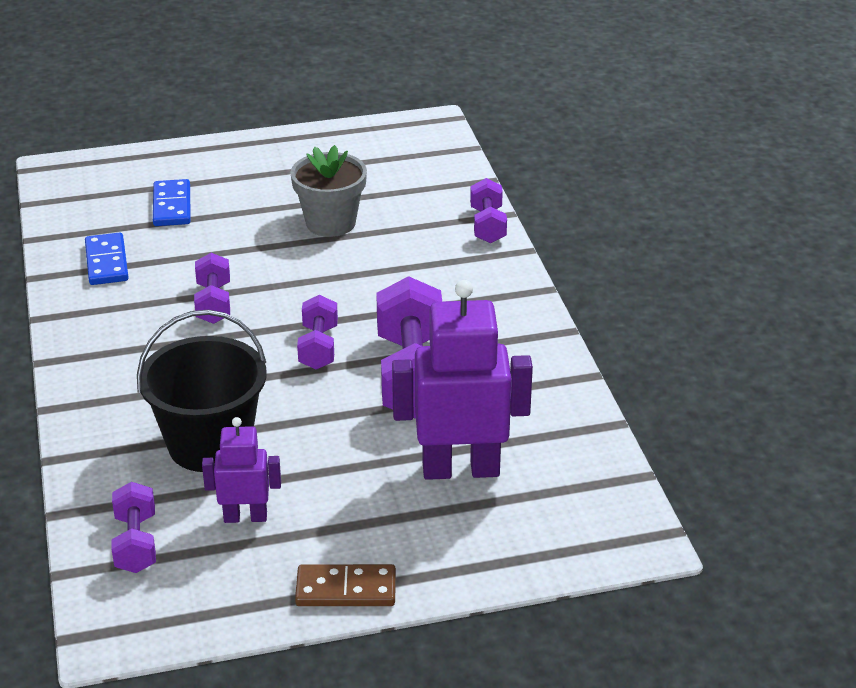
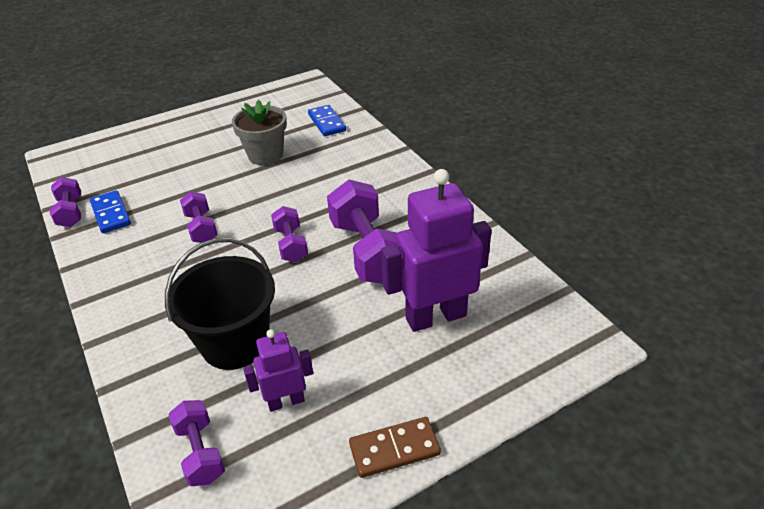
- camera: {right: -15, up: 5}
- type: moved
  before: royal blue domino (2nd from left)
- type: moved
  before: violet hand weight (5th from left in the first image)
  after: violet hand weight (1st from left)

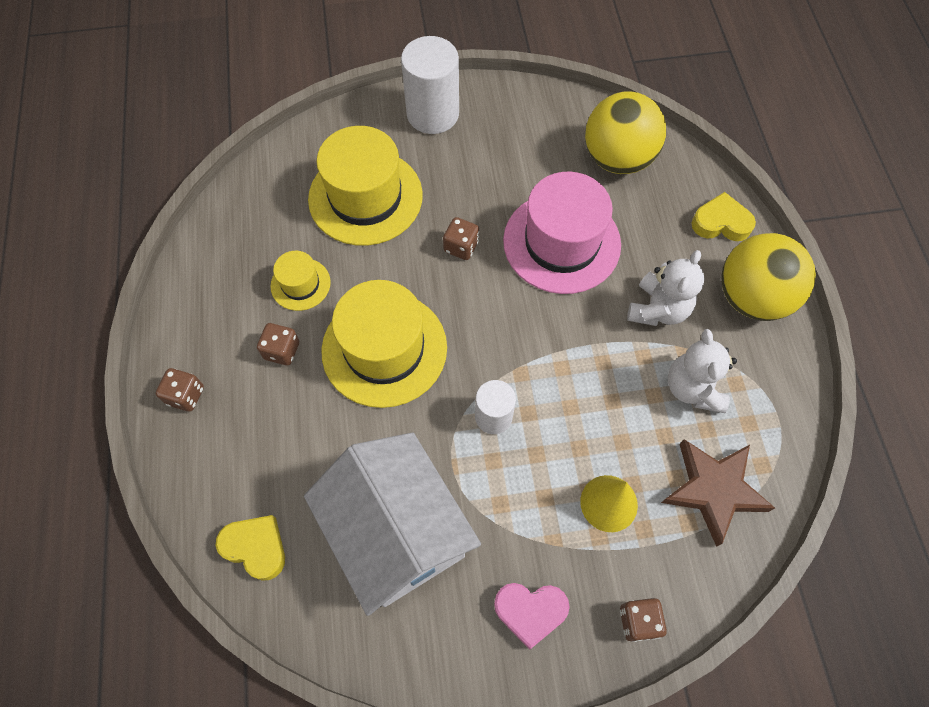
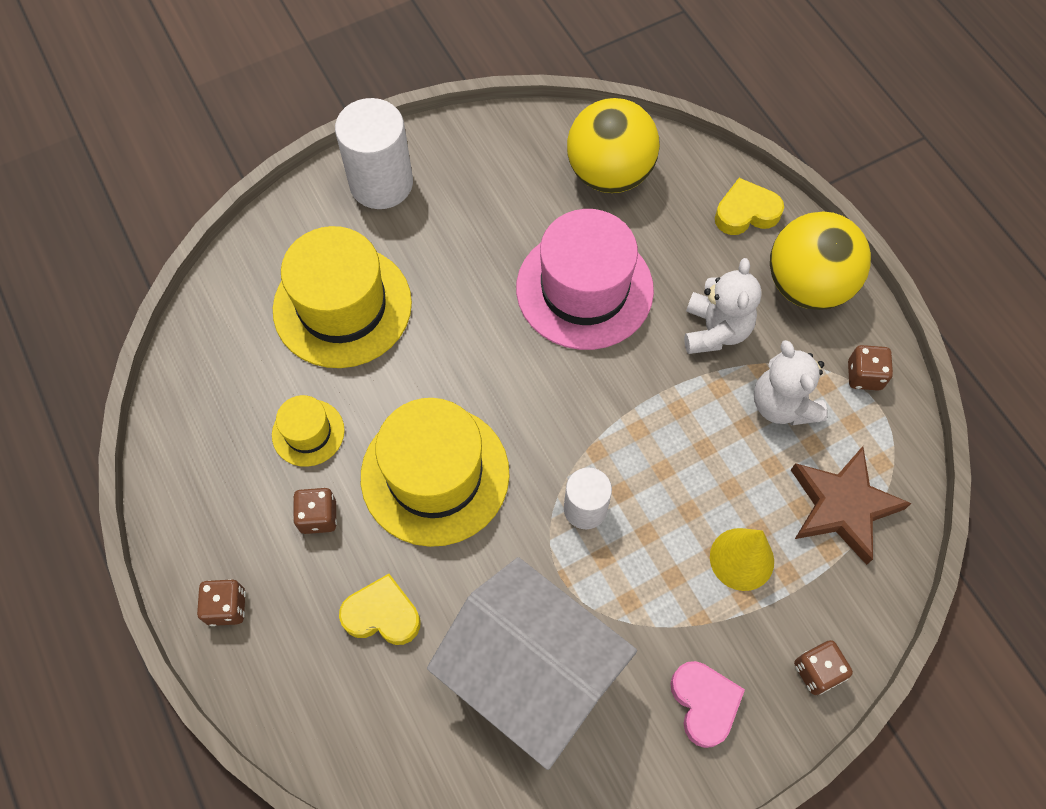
- camera: {right: -20, up: 0}
- type: moved
  before: bright yellow heart shape (1st from left)
- type: moved
  before: dark brown dice (3rd from left in the first image)
  after: dark brown dice (4th from left)
- type: turned
  before: pink heart shape
  turn: -90

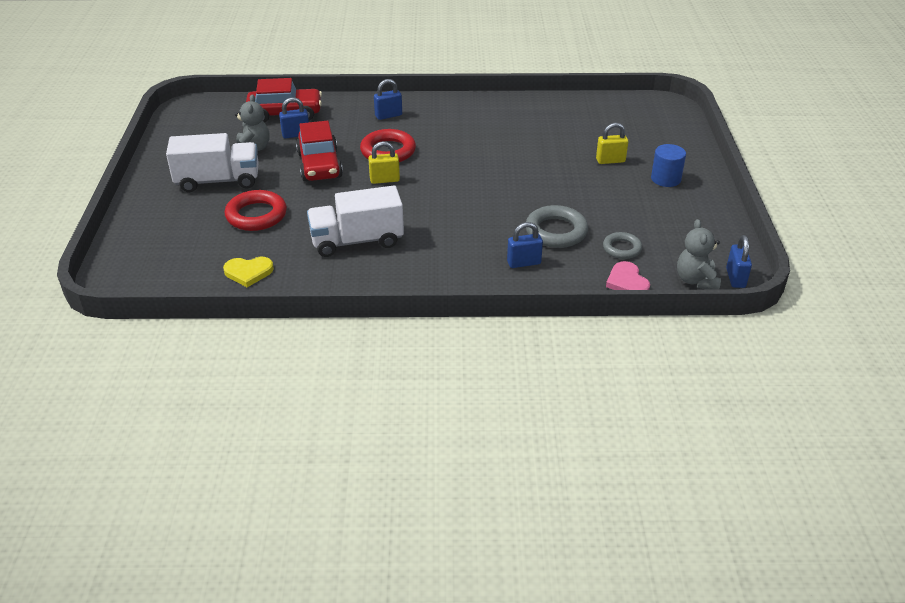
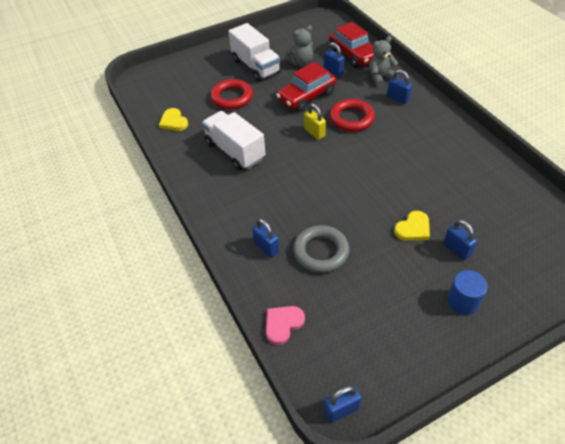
- camera: {right: 65, up: 10}
- type: recoloured
  before: bright yellow small lock (2nd from left)
  after: royal blue small lock (5th from left)
- type: removed
  before: grey ring (2nd from left)
- type: moved
  before: grey teddy bear (2nd from left)
- type: added
  after: bright yellow heart shape (2nd from left)

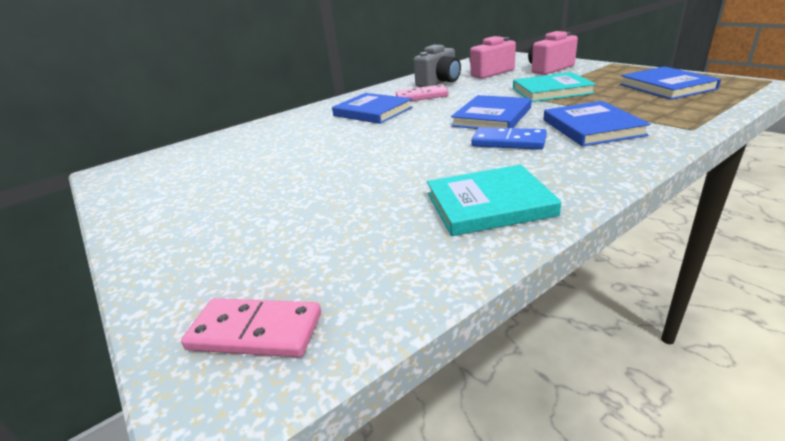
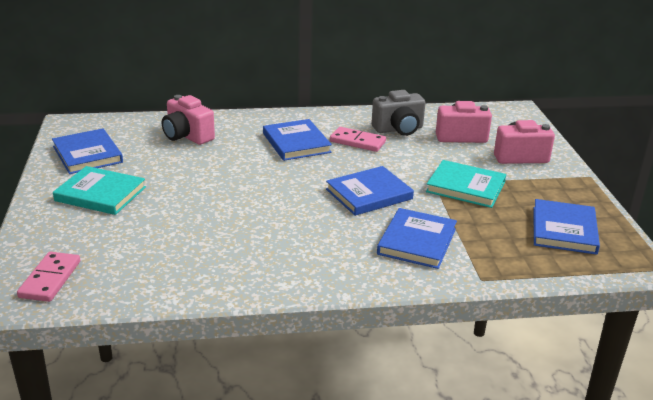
- camera: {right: 25, up: 0}
- type: turned
  before: pink domino (1st from left)
  turn: 60
- type: moved
  before: turquoise hardcover (1st from left)
- type: removed
  before: royal blue domino
- type: added
  after: royal blue hardcover (1st from left)
- type: added
  after: pink camera (1st from left)

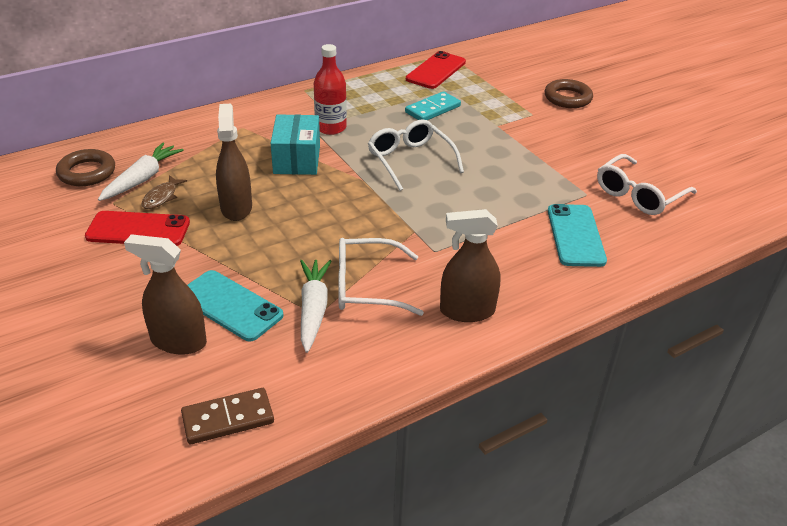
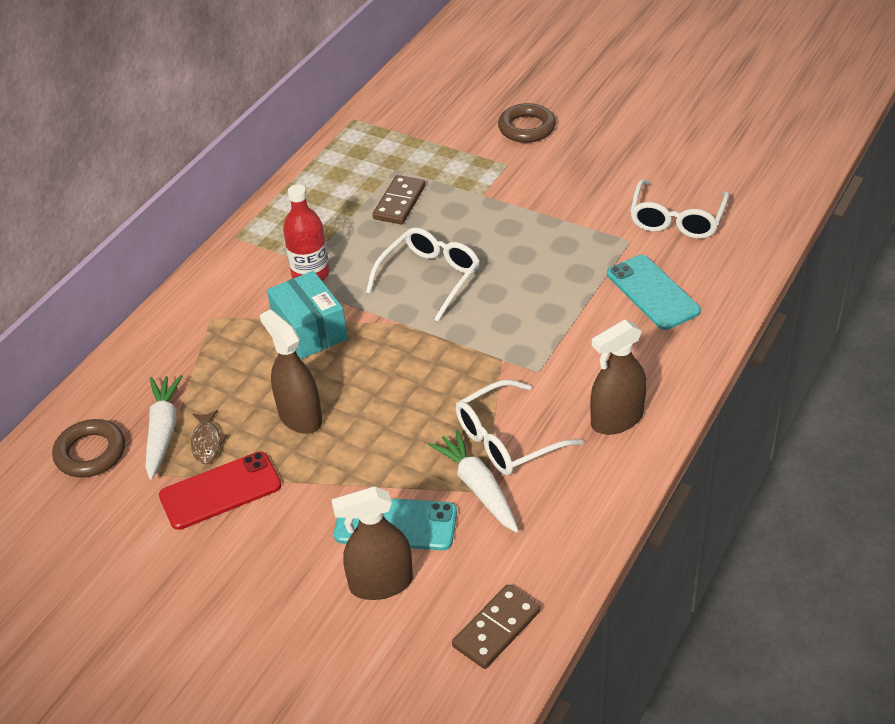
- camera: {right: -25, up: 5}
- type: turned
  before: white eyeglasses (2nd from left in the first image)
  turn: 90
- type: recoloured
  before: turquoise domino
  after: dark brown domino (1st from left)
- type: removed
  before: red phone (2nd from left)

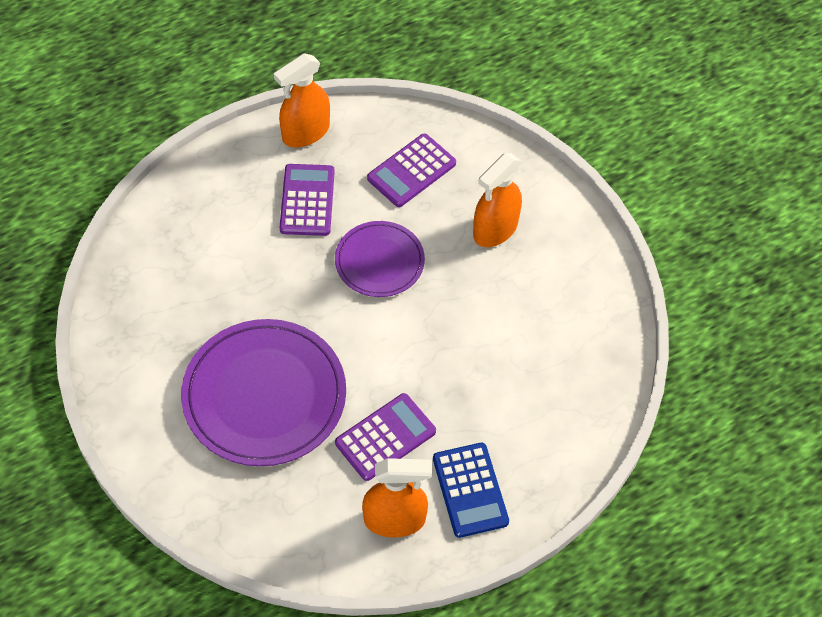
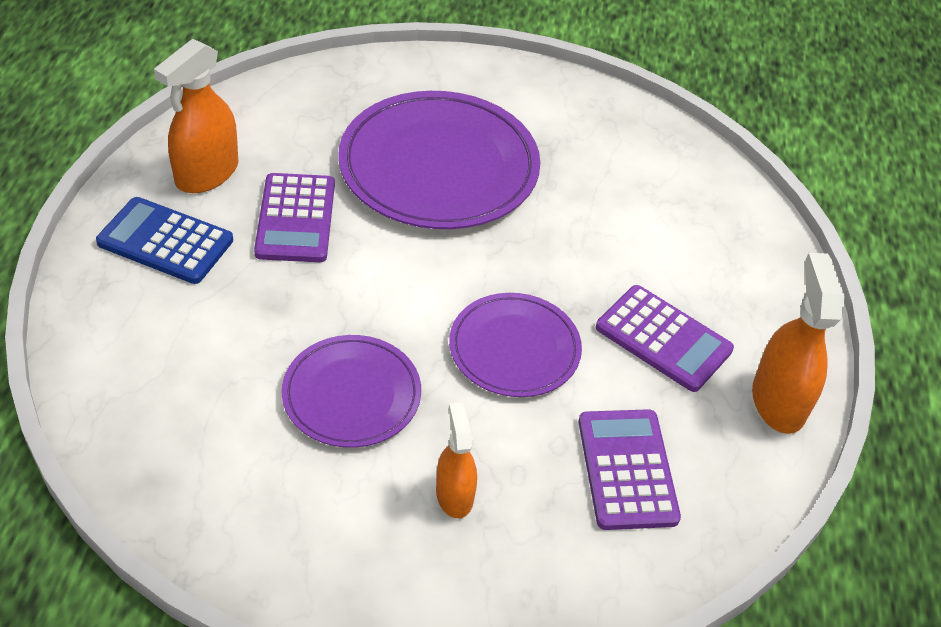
- camera: {right: 125, up: -10}
- type: resized
  before: bright orange sprayer (3rd from left in the first image)
  scale: 0.62
- type: added
  after: violet plate (1st from left)

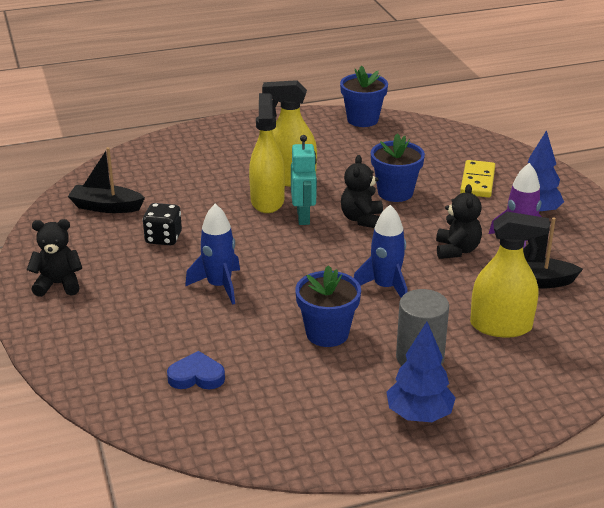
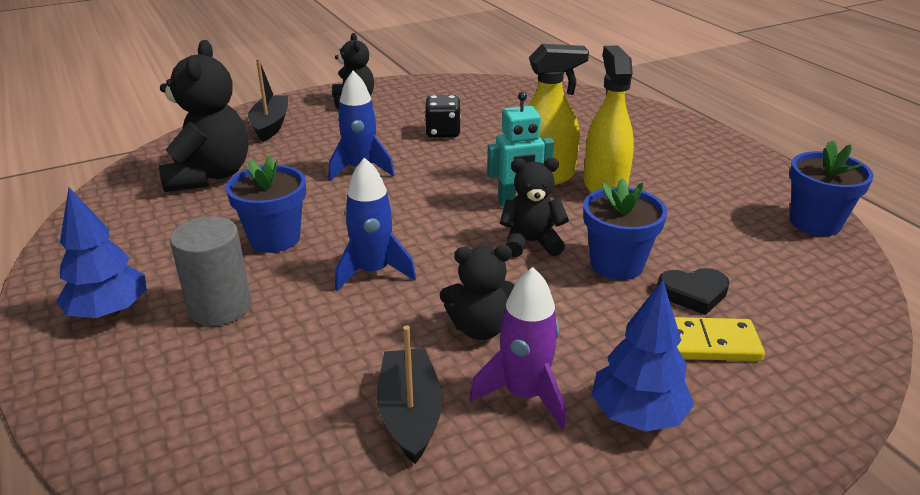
- camera: {right: 80, up: 0}
- type: moved
  before: black toy boat (1st from left)
- type: replaced
  before: royal blue heart shape
  after: black teddy bear (1st from left)
- type: removed
  before: bright yellow sprayer (3rd from left)
- type: added
  after: black heart shape

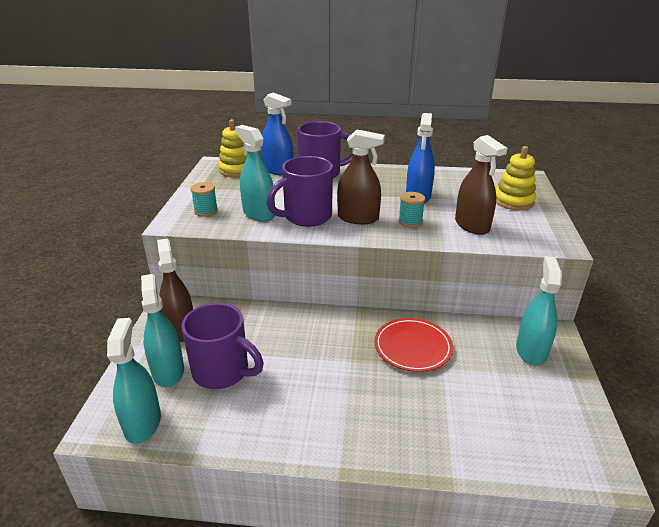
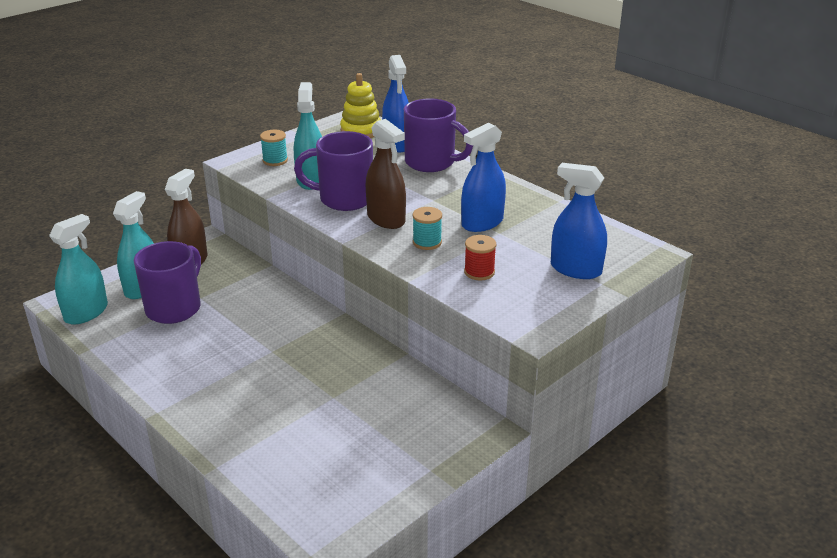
- camera: {right: 40, up: 0}
- type: turned
  before: violet tea mug (1st from left)
  turn: -135
- type: removed
  before: red plate
- type: replaced
  before: dark brown sprayer (3rd from left)
  after: red bobbin
- type: replaced
  before: bright yellow ring stacker (2nd from left)
  after: royal blue sprayer (3rd from left)
- type: removed
  before: turquoise sprayer (4th from left)

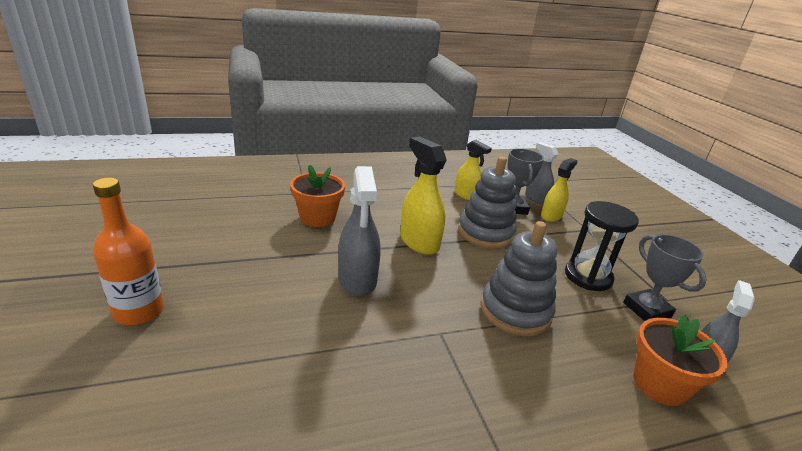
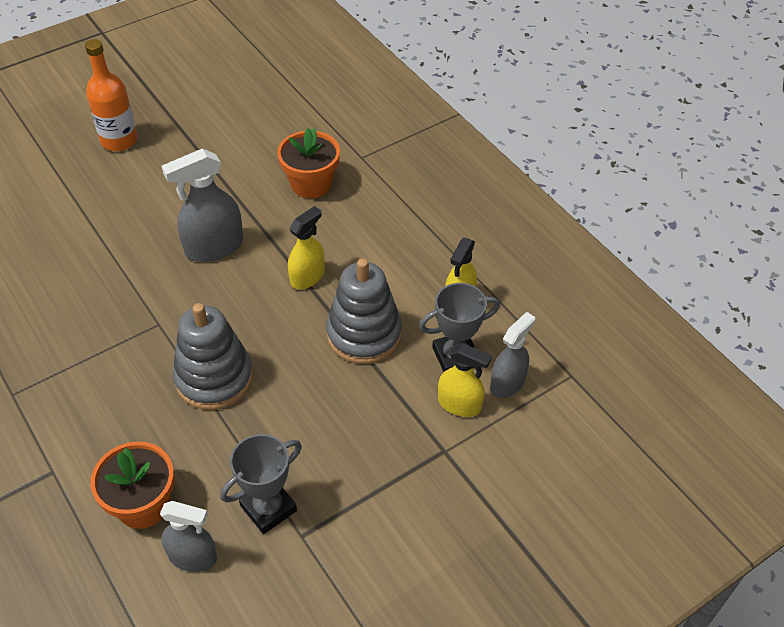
- camera: {right: 75, up: 20}
- type: resized
  before: bright yellow sprayer (1st from left)
  scale: 0.66
- type: removed
  before: black sand timer

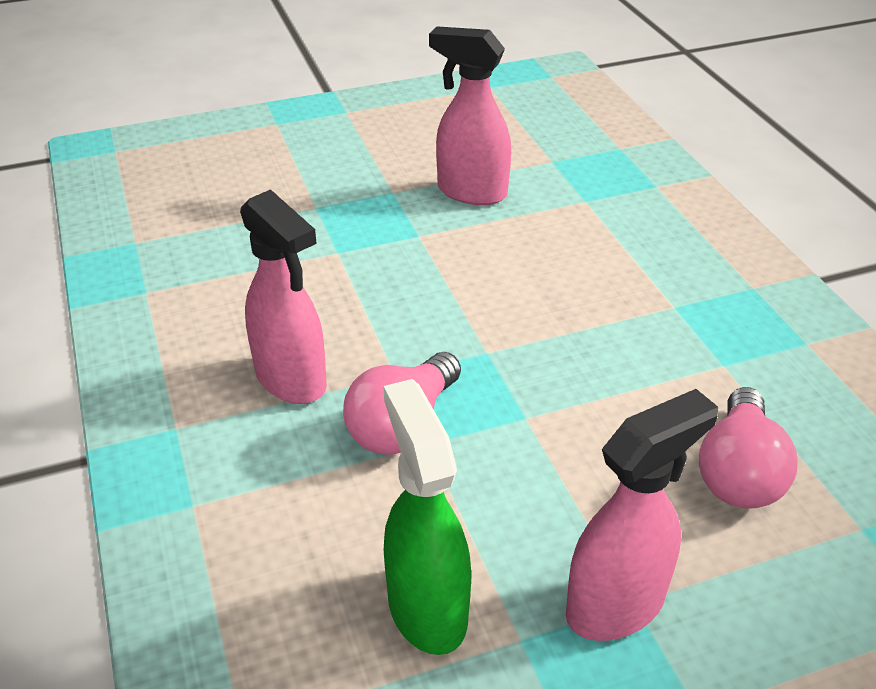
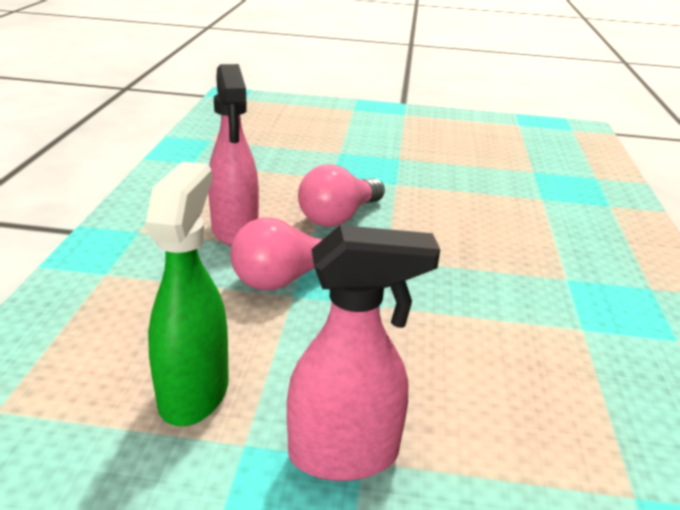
- camera: {right: 25, up: -10}
- type: removed
  before: pink sprayer (2nd from left)
- type: moved
  before: pink bulb (2nd from left)

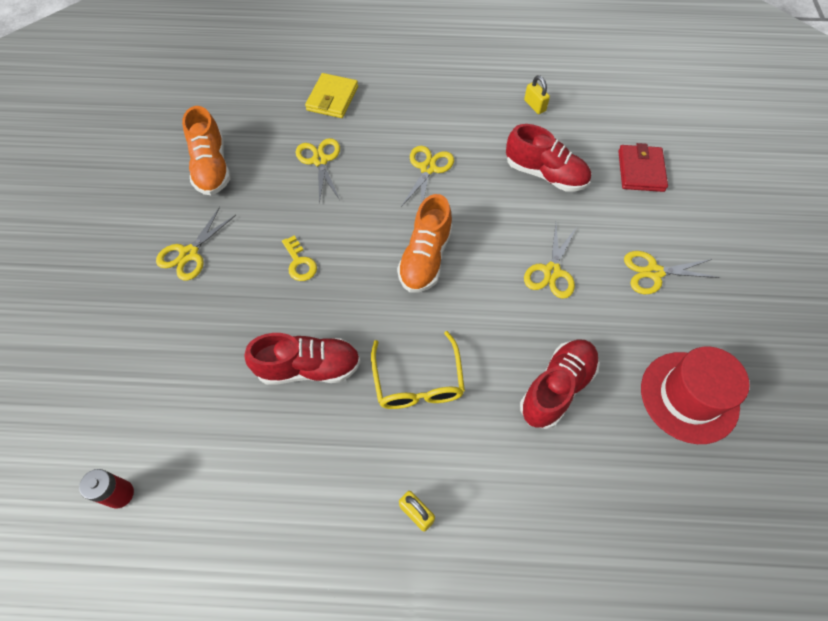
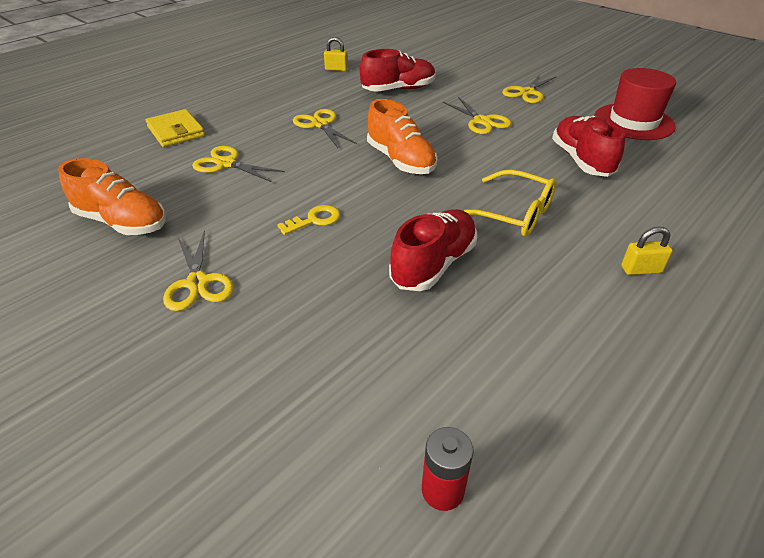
- camera: {right: -50, up: -20}
- type: turned
  before: bright yellow latchkey
  turn: -45
- type: removed
  before: red billfold

